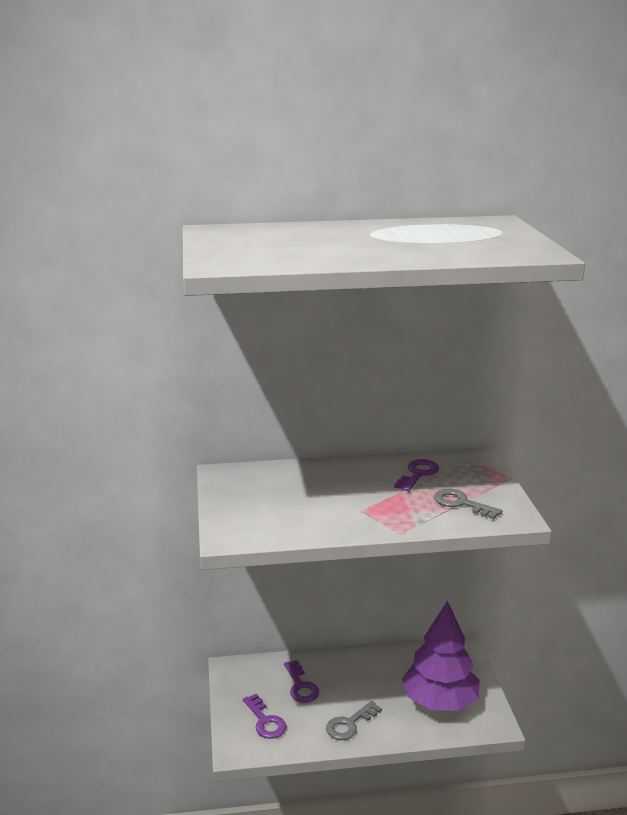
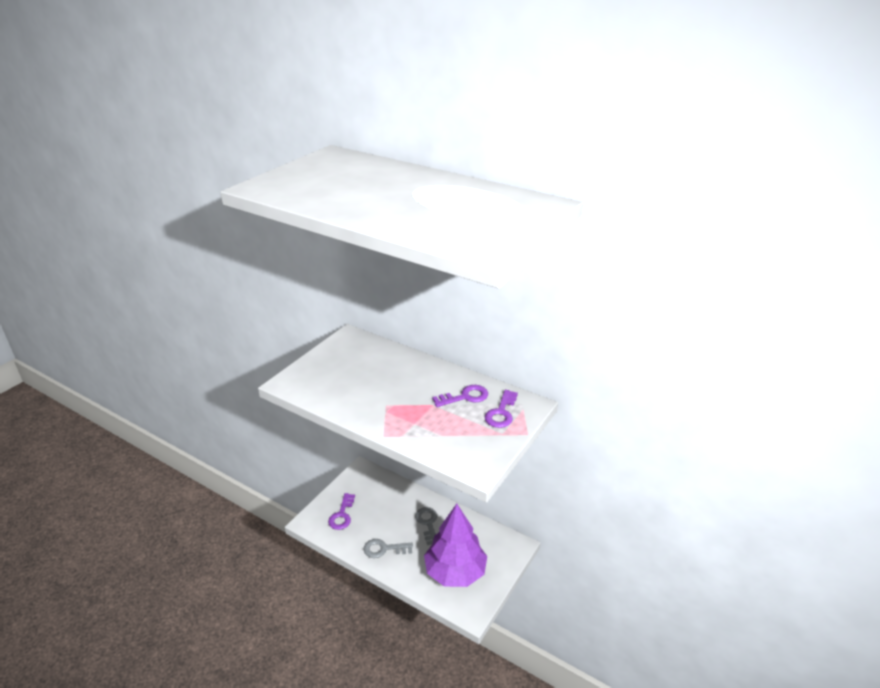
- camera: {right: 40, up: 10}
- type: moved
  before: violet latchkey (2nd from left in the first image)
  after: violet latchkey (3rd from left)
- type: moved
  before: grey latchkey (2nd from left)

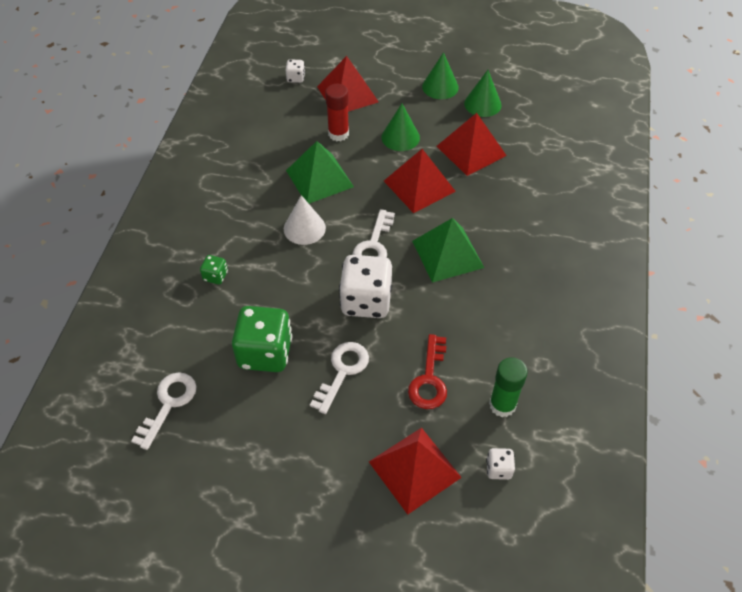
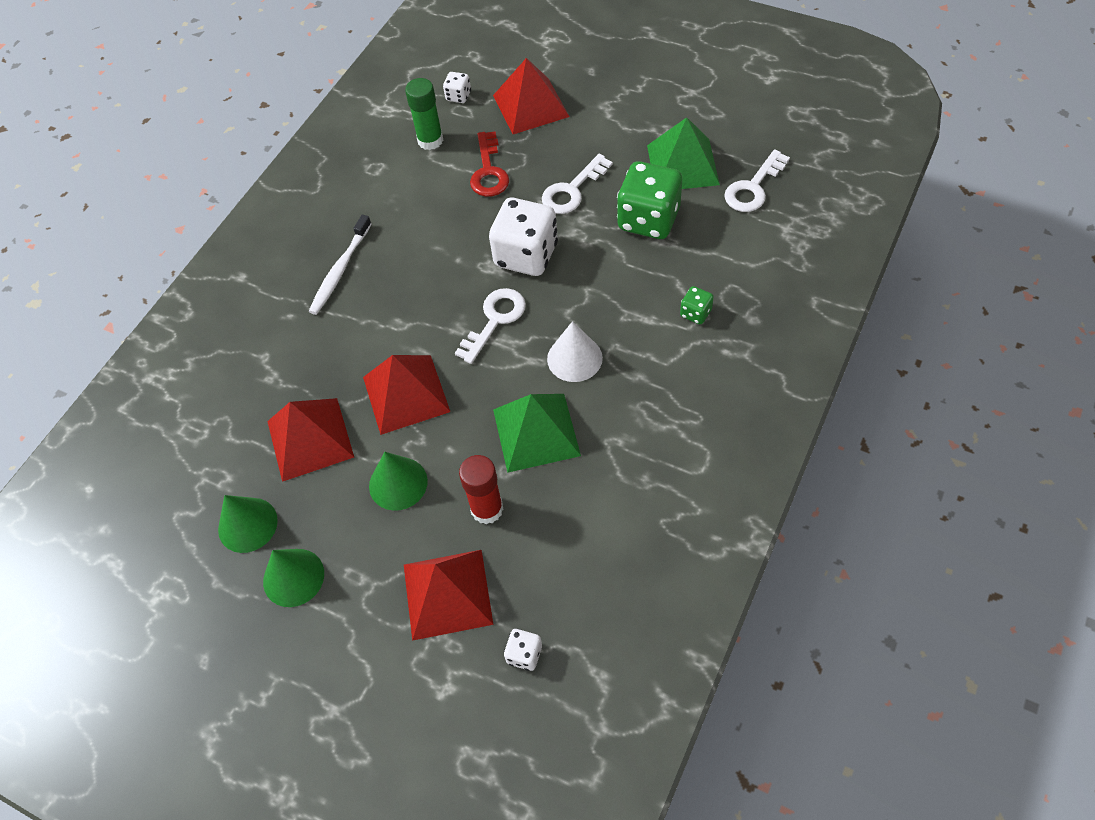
- camera: {right: -160, up: 5}
- type: turned
  before: red latchkey
  turn: 150
- type: moved
  before: emerald pyramid (2nd from left)
- type: added
  after: white tooth brush

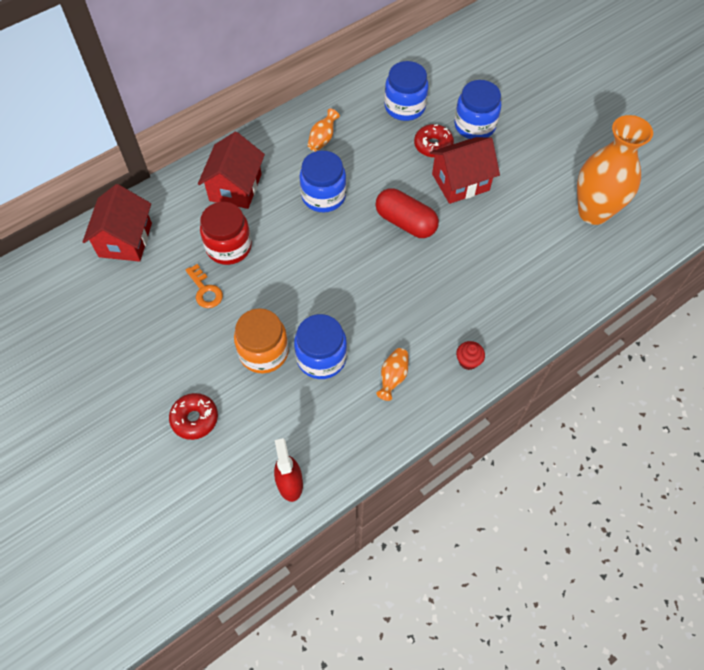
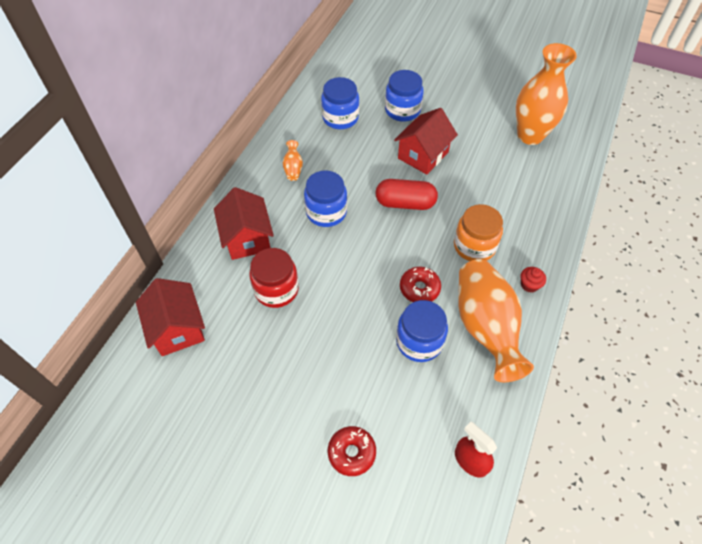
- camera: {right: -30, up: -5}
- type: removed
  before: bright orange latchkey
- type: moved
  before: bright orange jar
- type: resized
  before: bright orange tall vase (2nd from left)
  scale: 2.44
- type: moved
  before: red glazed donut (2nd from left)

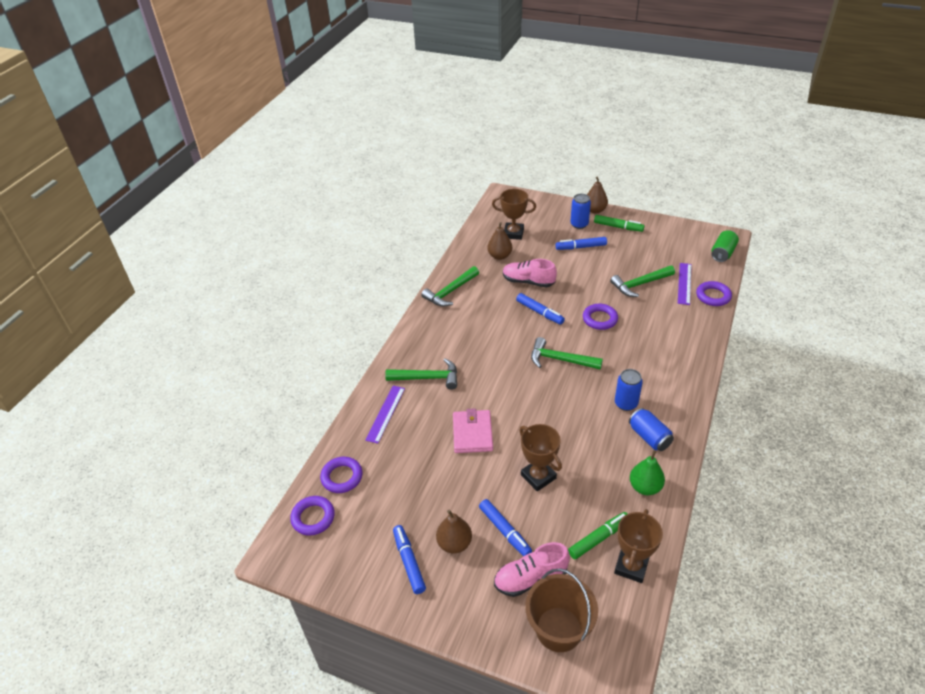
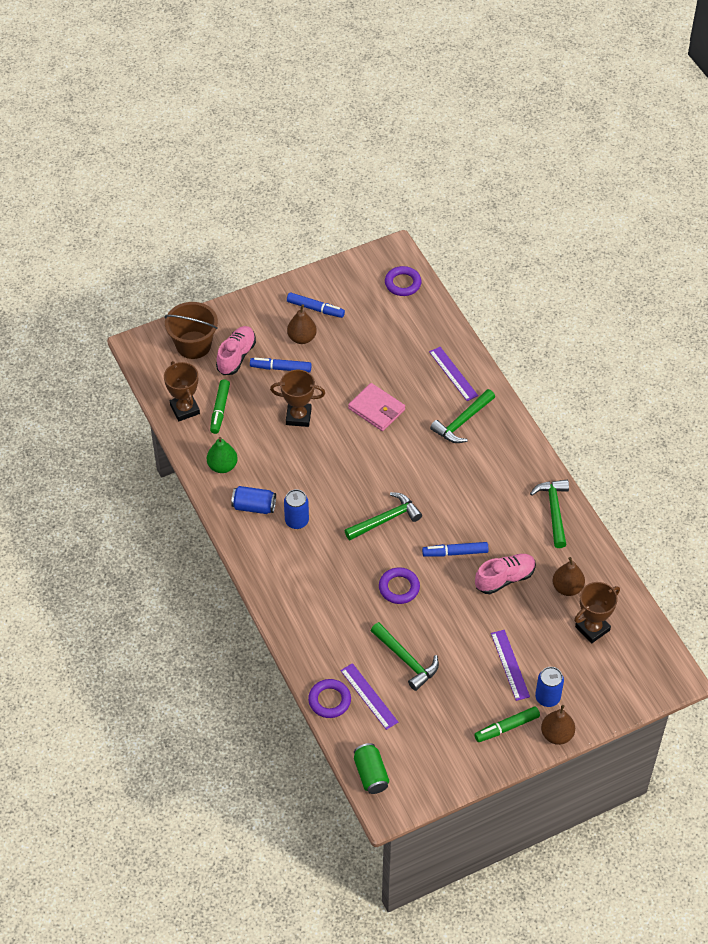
- camera: {right: 130, up: 10}
- type: removed
  before: violet ring (2nd from left)
- type: replaced
  before: royal blue marker (4th from left)
  after: violet ruler (3rd from left)
- type: turned
  before: emerald claw hammer (4th from left in the first image)
  turn: 120

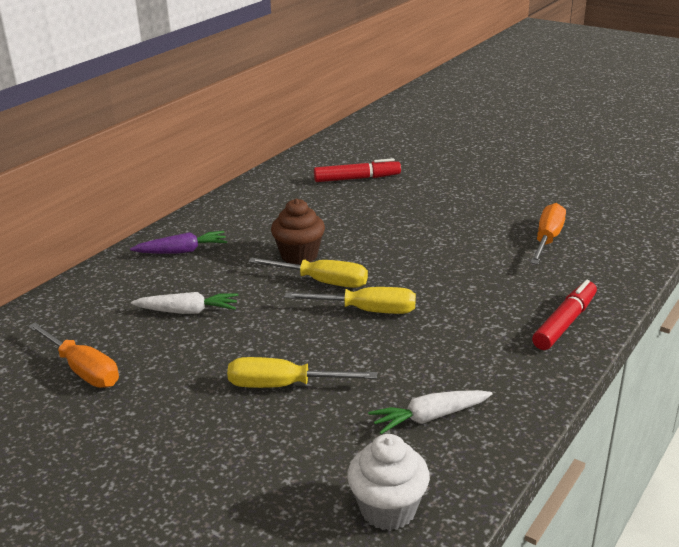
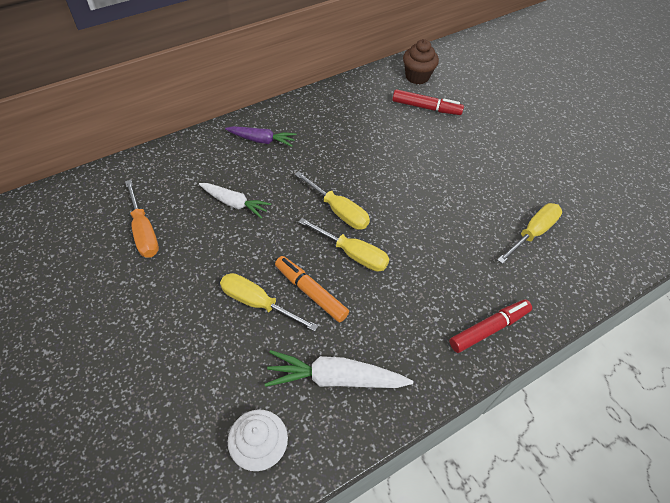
- camera: {right: 20, up: 25}
- type: moved
  before: dark brown cupcake
- type: resized
  before: white root vegetable (2nd from left)
  scale: 1.5
- type: recoloured
  before: bright orange screwdriver (2nd from left)
  after: bright yellow screwdriver (4th from left)
- type: added
  after: bright orange marker

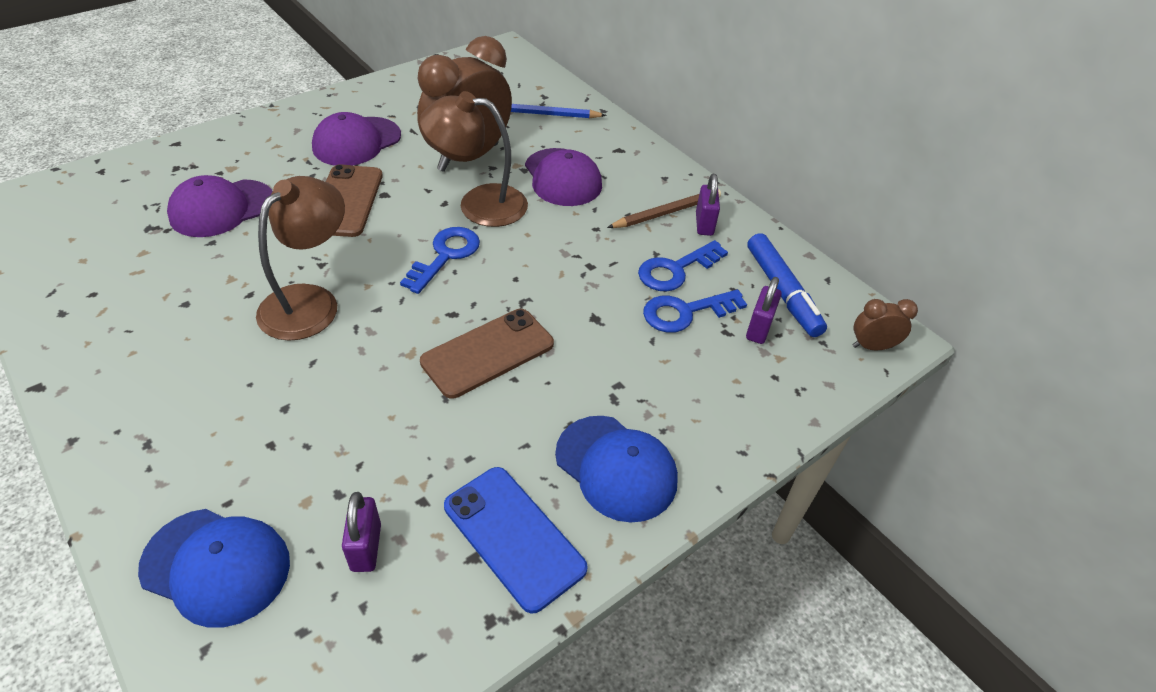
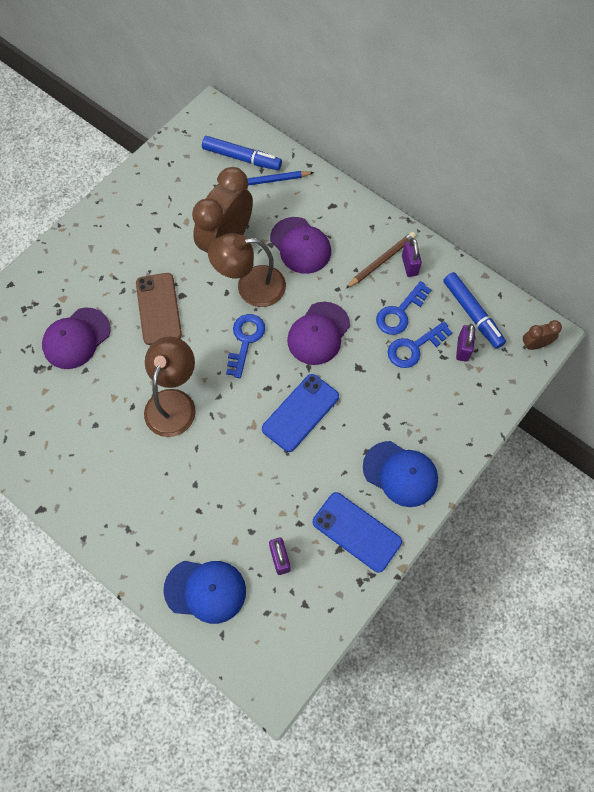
- camera: {right: -10, up: 20}
- type: moved
  before: violet cap (2nd from left in the first image)
  after: violet cap (3rd from left)
- type: recoloured
  before: dark brown phone (2nd from left)
  after: royal blue phone (1st from left)
- type: added
  after: royal blue marker (1st from left)

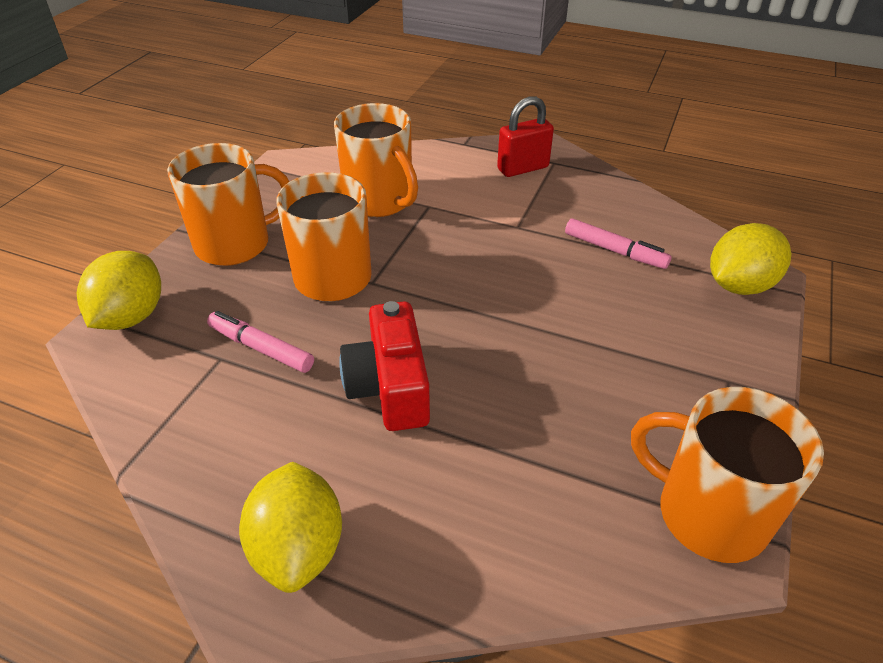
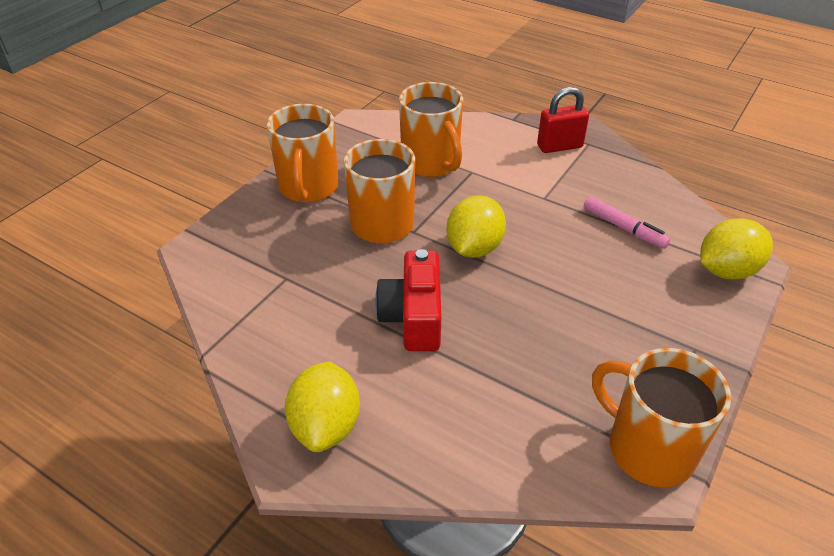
- camera: {right: 10, up: 0}
- type: moved
  before: bright yellow lemon (1st from left in the first image)
  after: bright yellow lemon (2nd from left)
- type: turned
  before: bright orange tea mug (1st from left)
  turn: 105
- type: removed
  before: pink marker (1st from left)

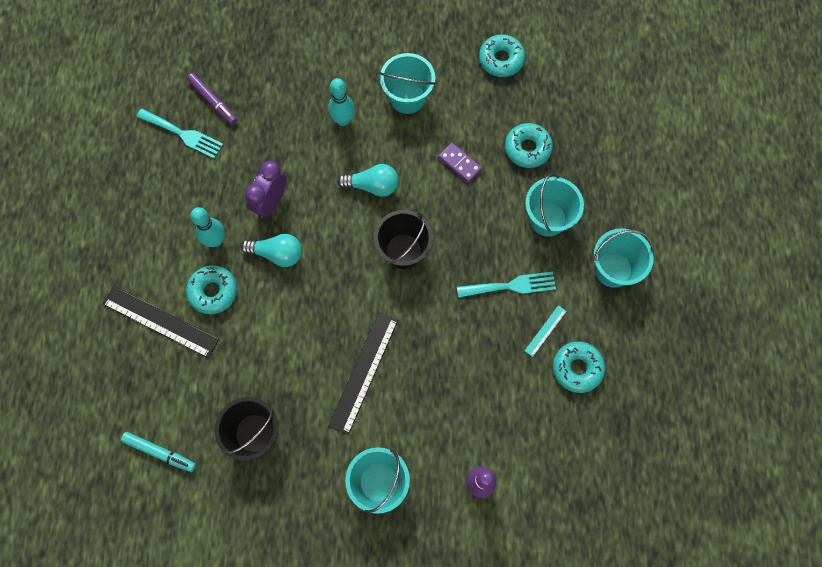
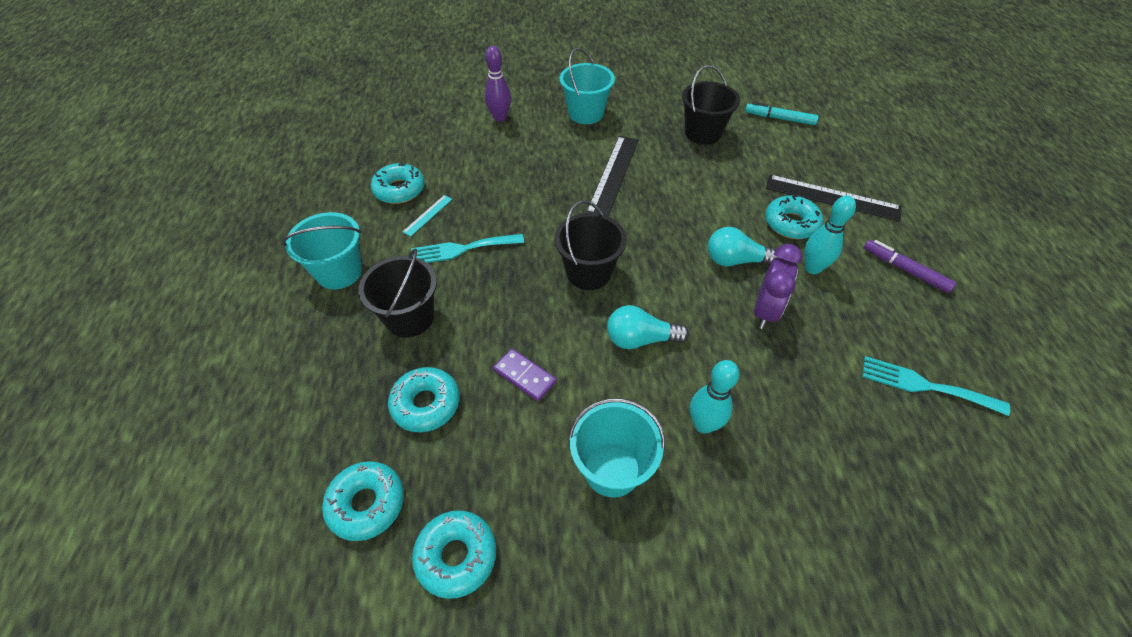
- camera: {right: 175, up: -20}
- type: moved
  before: violet marker
- type: recoloured
  before: turquoise pail (3rd from left)
  after: black pail (1st from left)
- type: added
  after: turquoise glazed donut (1st from left)

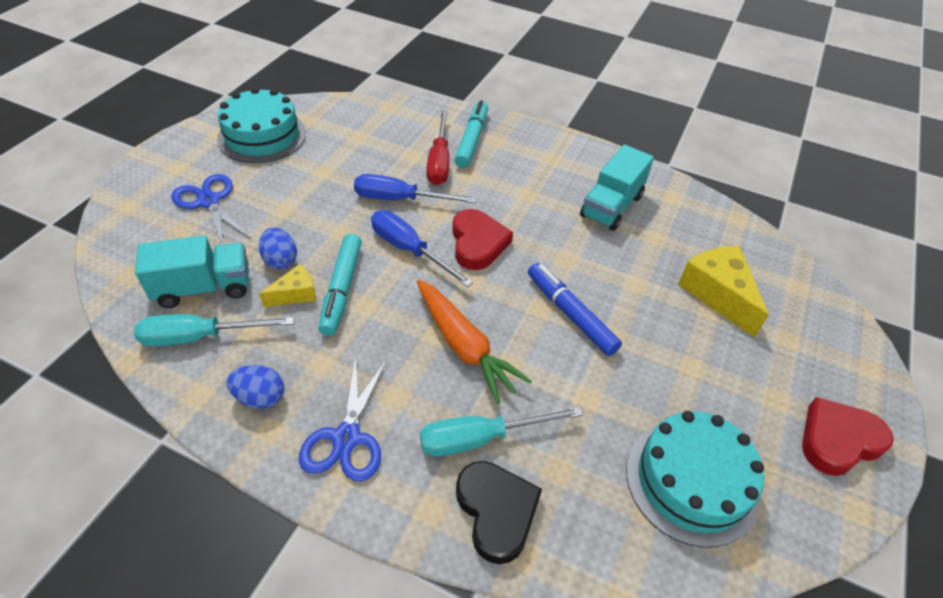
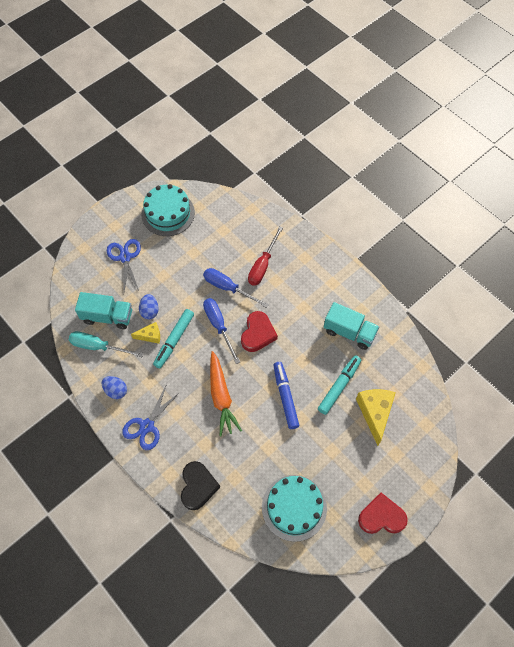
- camera: {right: 25, up: 15}
- type: removed
  before: turquoise screwdriver (2nd from left)
- type: moved
  before: turquoise marker (2nd from left)
- type: turned
  before: turquoise truck (2nd from left)
  turn: -120

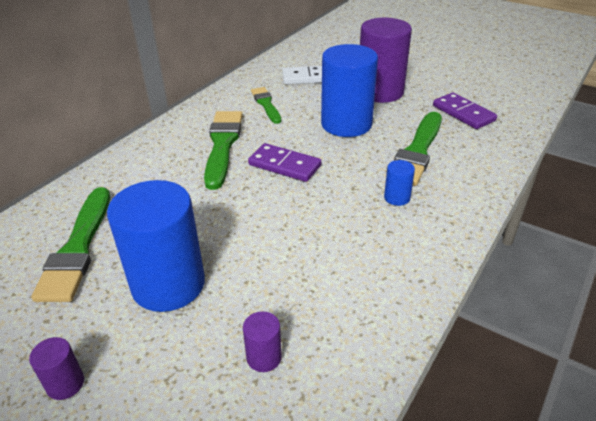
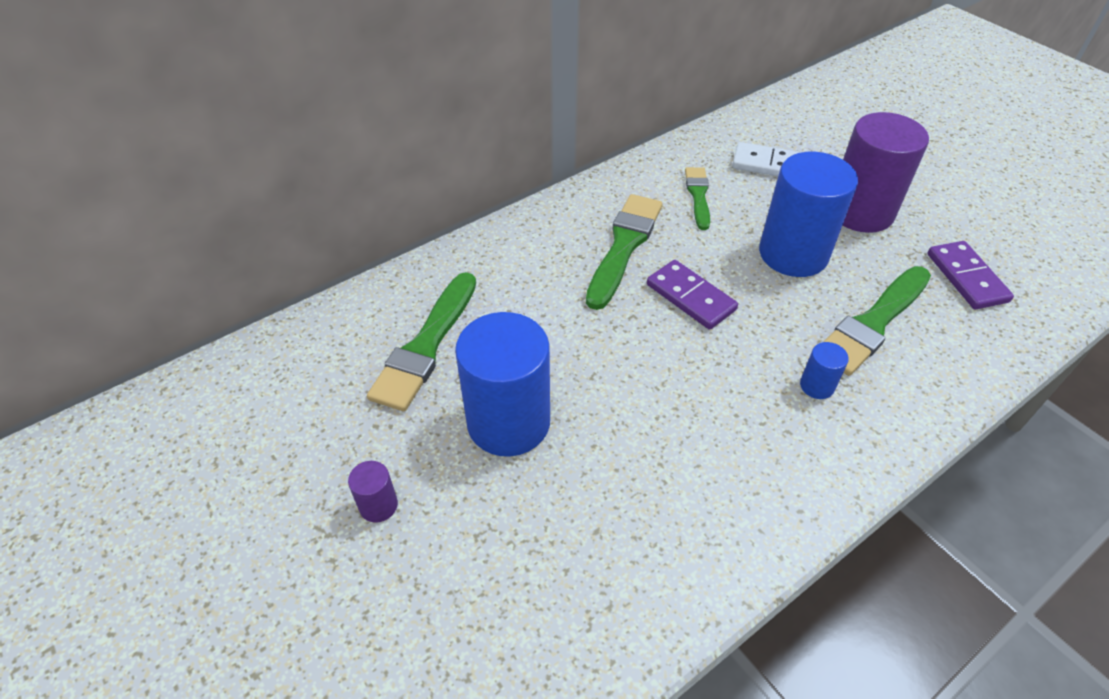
- camera: {right: 20, up: 10}
- type: removed
  before: violet cylinder (2nd from left)

